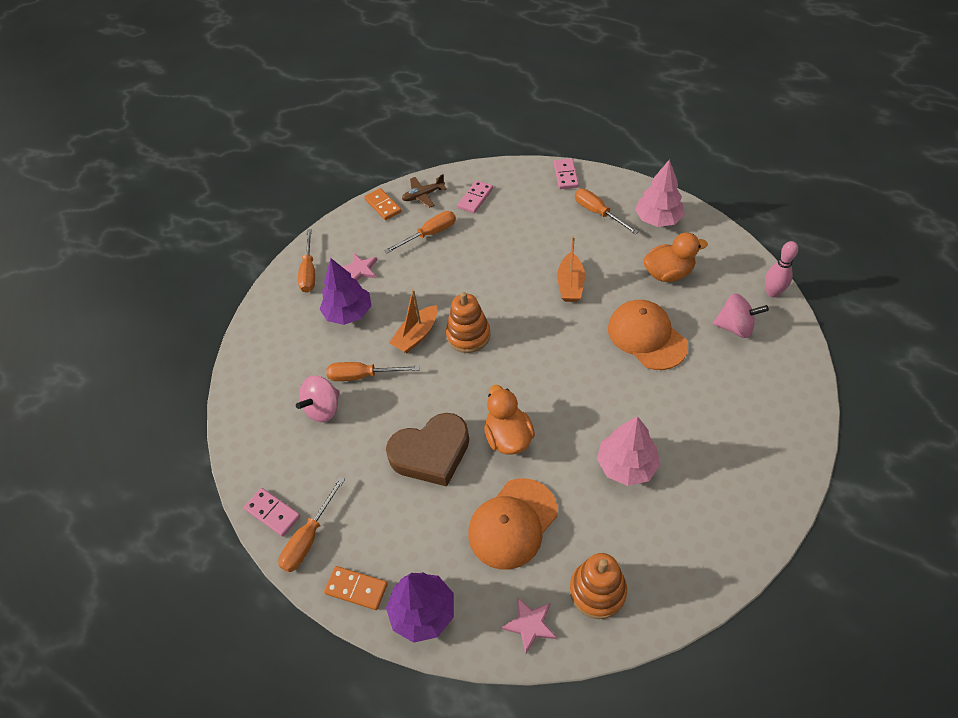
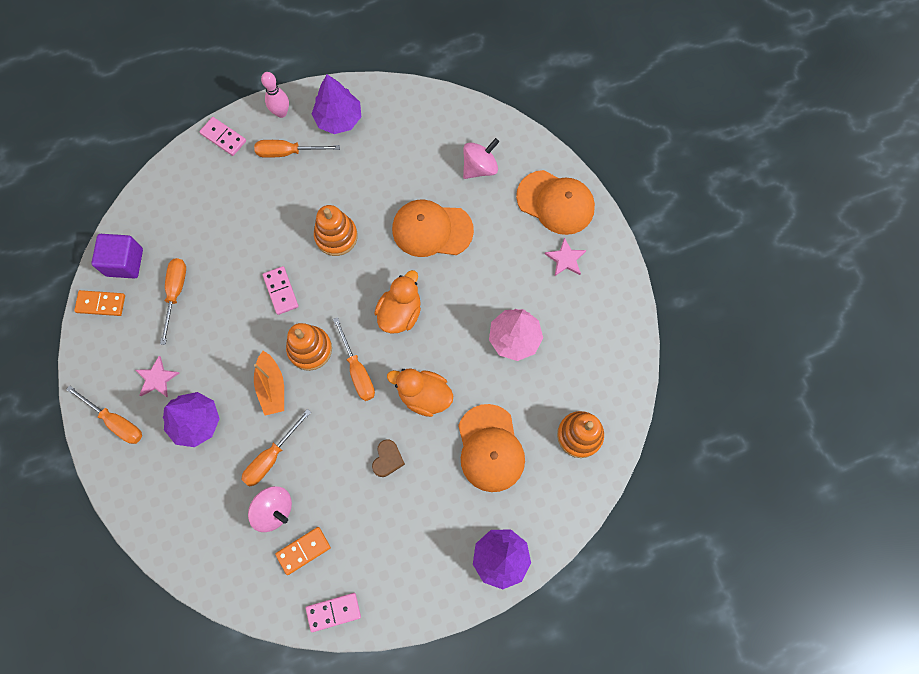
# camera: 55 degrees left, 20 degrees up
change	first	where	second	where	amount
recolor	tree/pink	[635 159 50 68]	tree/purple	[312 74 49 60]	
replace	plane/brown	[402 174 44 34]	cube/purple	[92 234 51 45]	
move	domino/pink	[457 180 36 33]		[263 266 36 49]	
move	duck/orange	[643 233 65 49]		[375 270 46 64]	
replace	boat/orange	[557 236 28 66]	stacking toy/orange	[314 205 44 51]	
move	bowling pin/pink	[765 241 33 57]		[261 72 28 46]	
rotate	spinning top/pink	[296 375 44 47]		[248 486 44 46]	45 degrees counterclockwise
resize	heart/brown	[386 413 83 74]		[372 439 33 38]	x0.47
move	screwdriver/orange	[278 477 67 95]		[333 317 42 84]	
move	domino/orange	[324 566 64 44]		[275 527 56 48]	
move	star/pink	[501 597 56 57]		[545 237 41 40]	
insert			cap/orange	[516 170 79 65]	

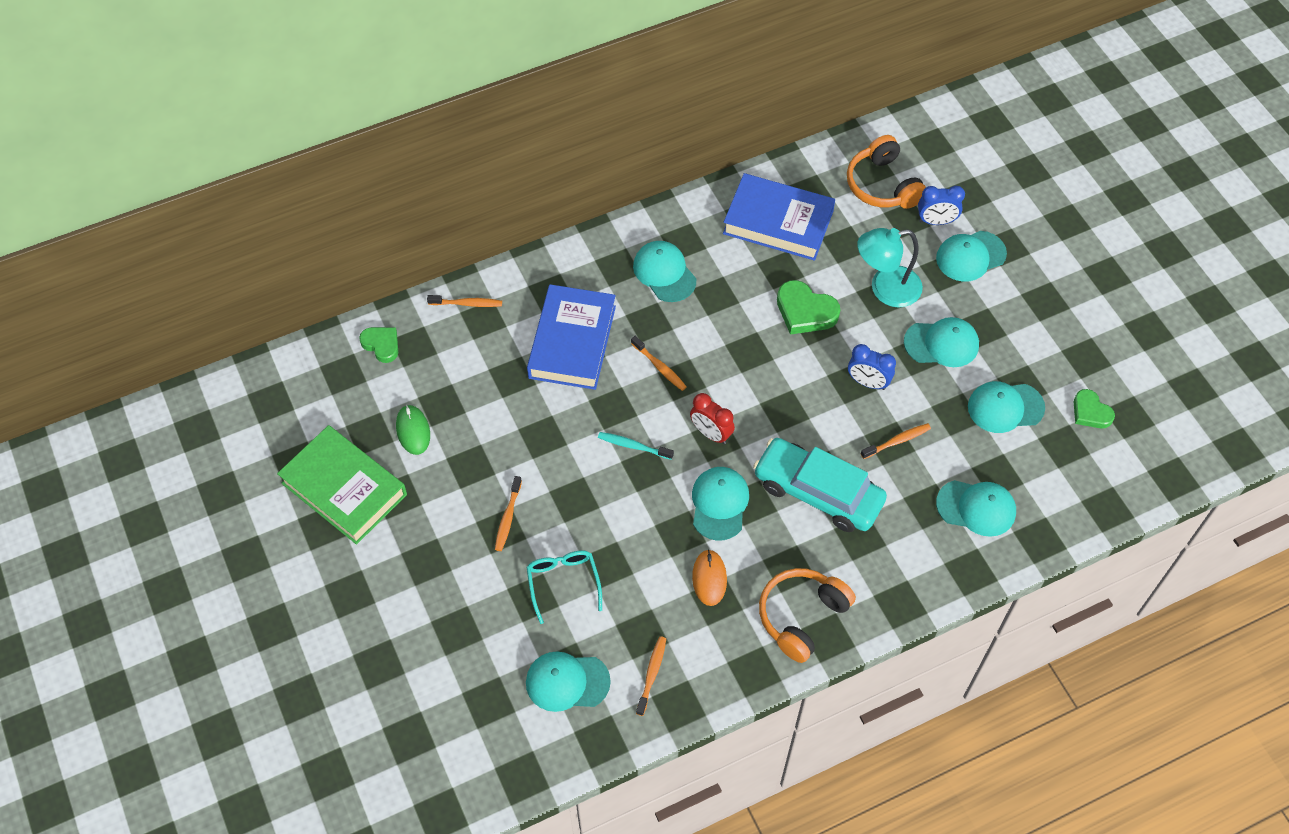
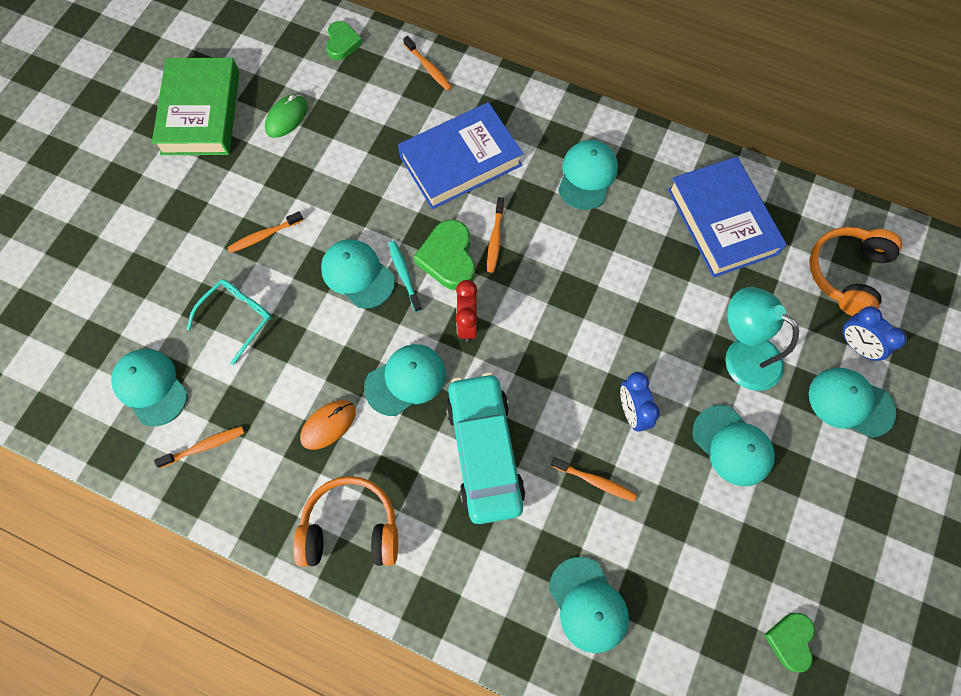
# camera: 50 degrees right, 10 degrees up
change	first	where	second	where	amount
move	heart/green	[777 280 63 55]		[414 220 61 70]	
move	cap/turquoise	[968 381 77 52]		[321 239 74 70]	

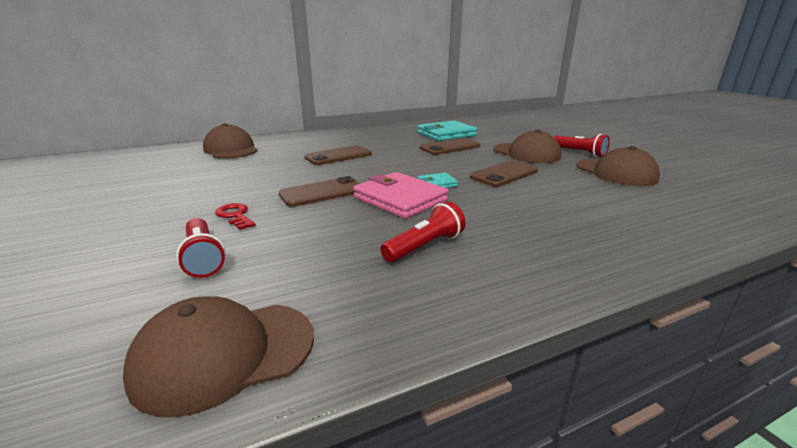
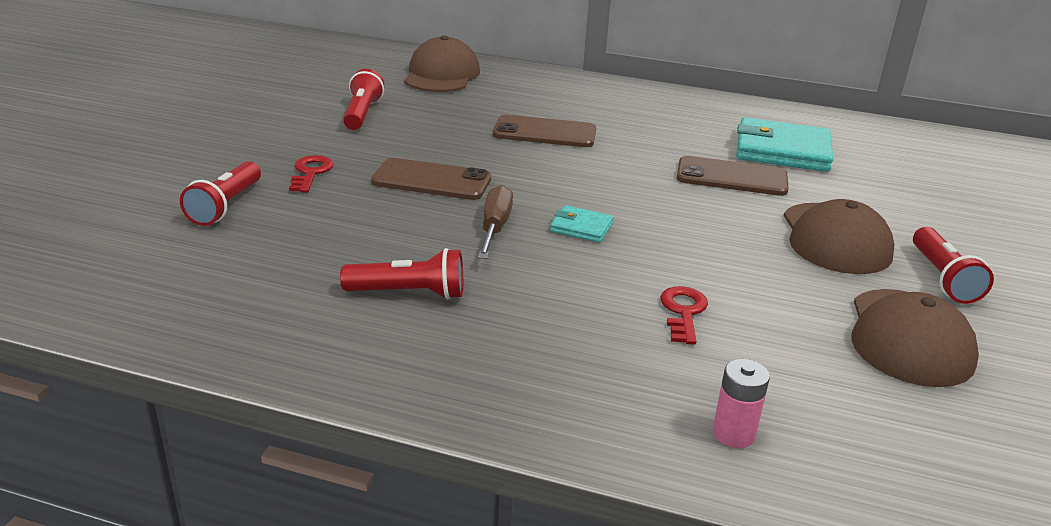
# camera: 40 degrees right, 5 degrees up
change	first	where	second	where	amount
delete	phone/brown	[470 160 68 27]			
replace	wallet/pink	[353 172 95 47]	screwdriver/brown	[478 185 35 74]	
delete	cap/brown	[123 297 191 120]			
insert			flashlight/red	[343 69 41 61]	
insert			key/red	[660 286 48 59]	
insert			battery/pink	[713 359 57 89]	

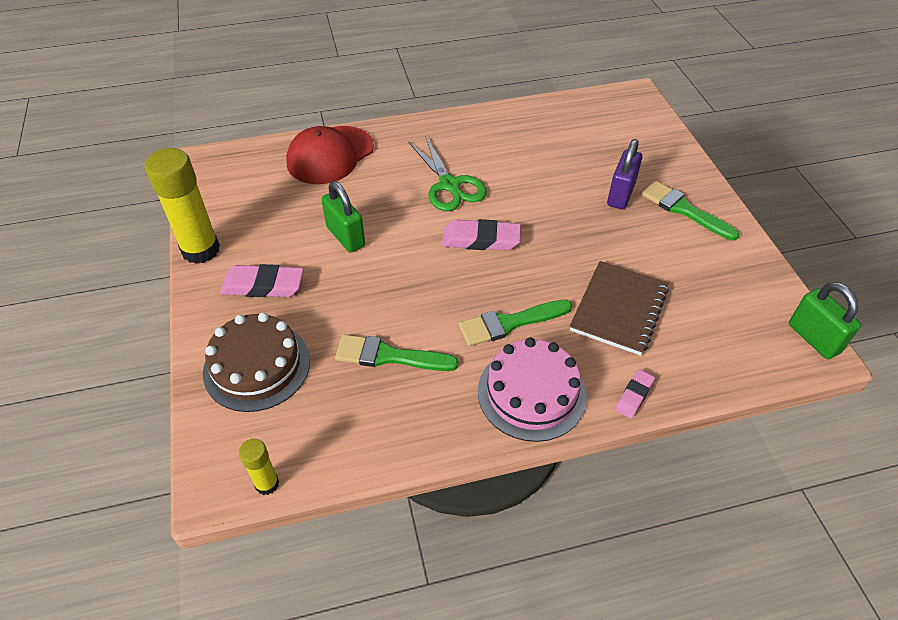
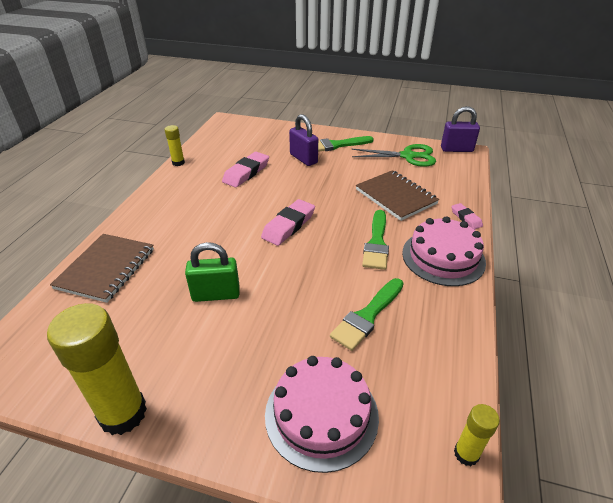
# camera: 60 degrees left, 10 degrees down
change	first	where	second	where	amount
replace	cap/red	[286 126 88 58]	notebook/brown	[50 234 104 69]	
move	scissors/green	[408 136 79 75]		[352 144 84 23]	
move	eraser/pink	[220 264 84 33]		[222 152 47 35]	
recolor	padlock/green	[789 282 72 77]	padlock/purple	[441 106 39 46]	
recolor	cake/brown	[203 312 107 100]	cake/pink	[265 356 114 117]	
insert			glue stick/yellow	[164 125 21 41]	

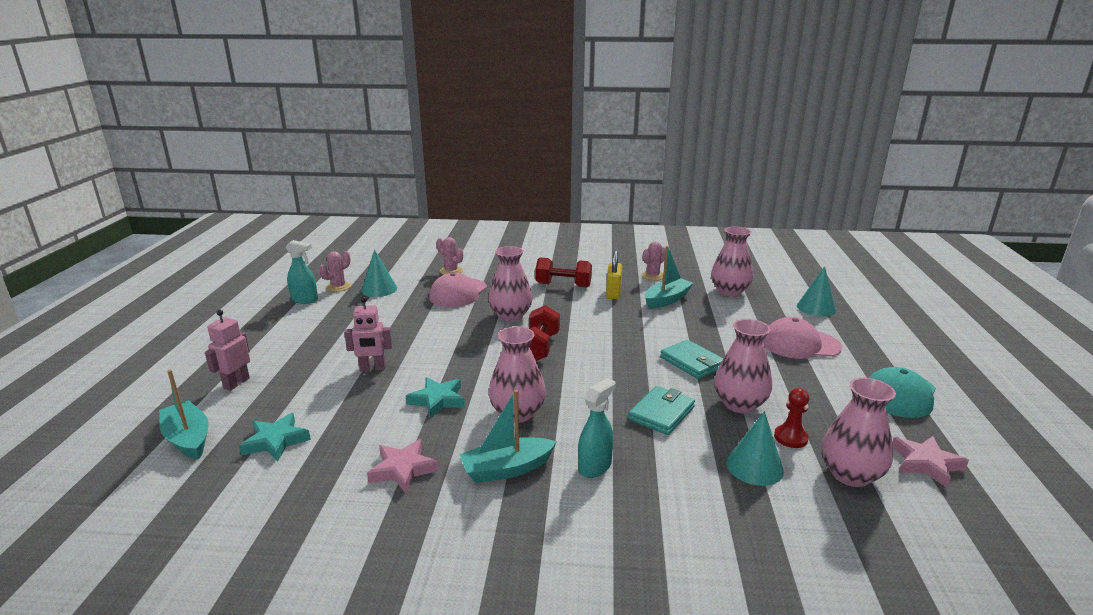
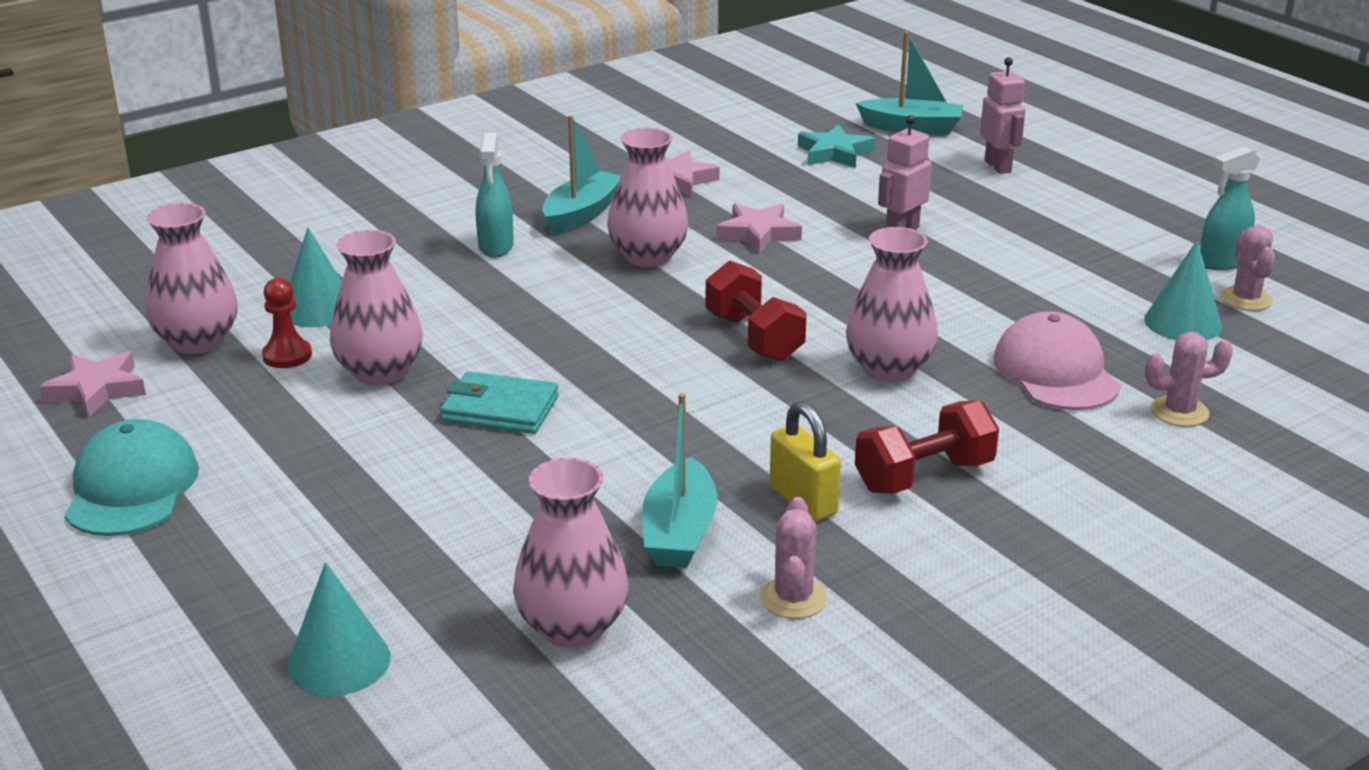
# camera: 140 degrees right, 5 degrees up
change	first	where	second	where	amount
delete	cap/pink	[763 317 79 42]			
recolor	star/turquoise	[406 377 59 42]	star/pink	[716 204 86 50]	
delete	wallet/turquoise	[628 386 67 49]			

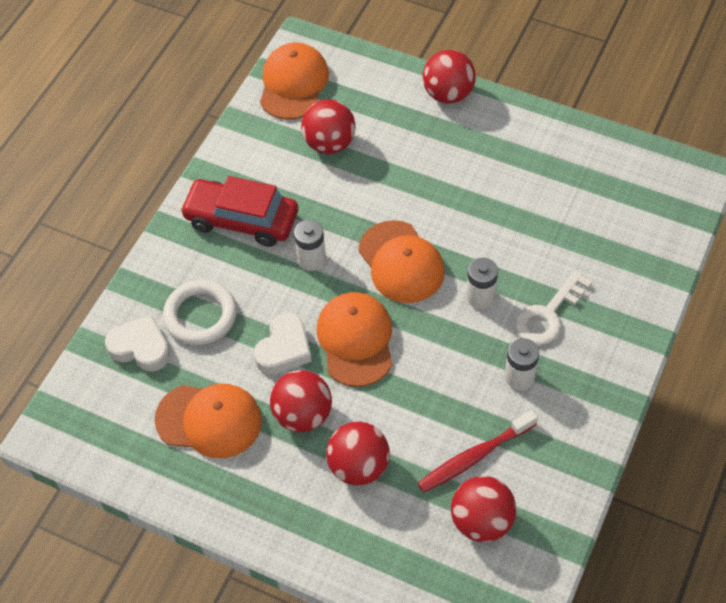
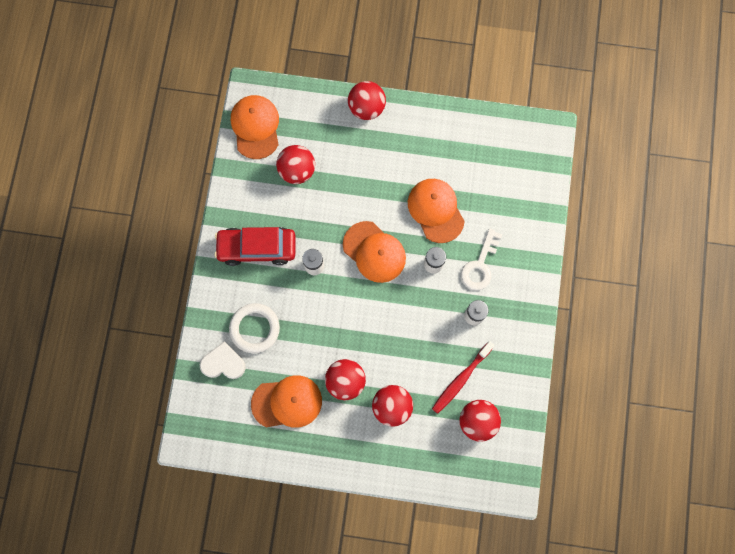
# camera: 20 degrees left, 20 degrees up
change	first	where	second	where	amount
move	cap/orange	[317 292 75 95]		[408 179 57 64]	
delete	heart/white	[254 313 58 61]			

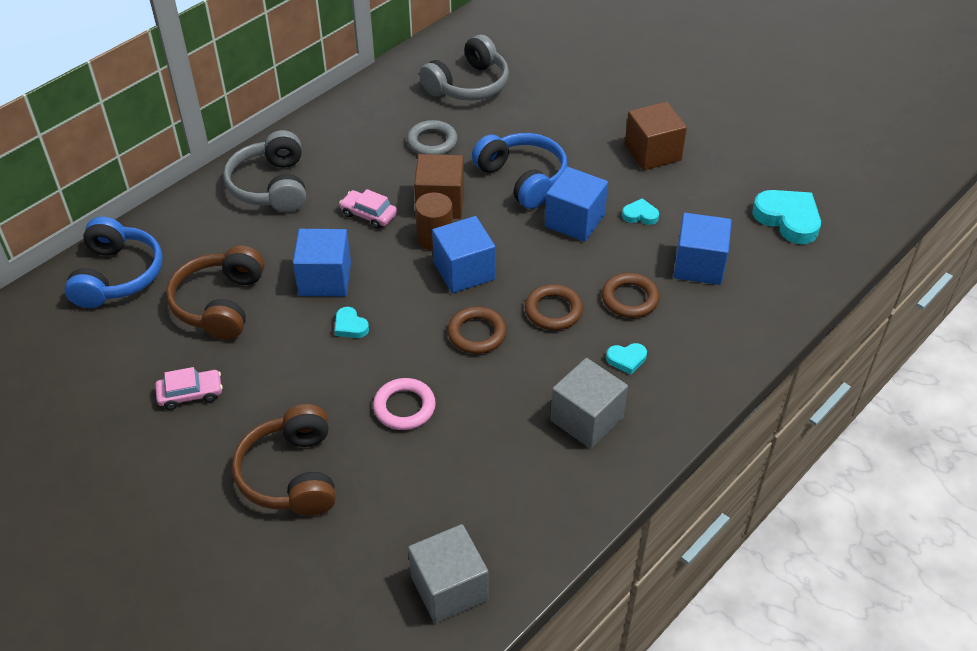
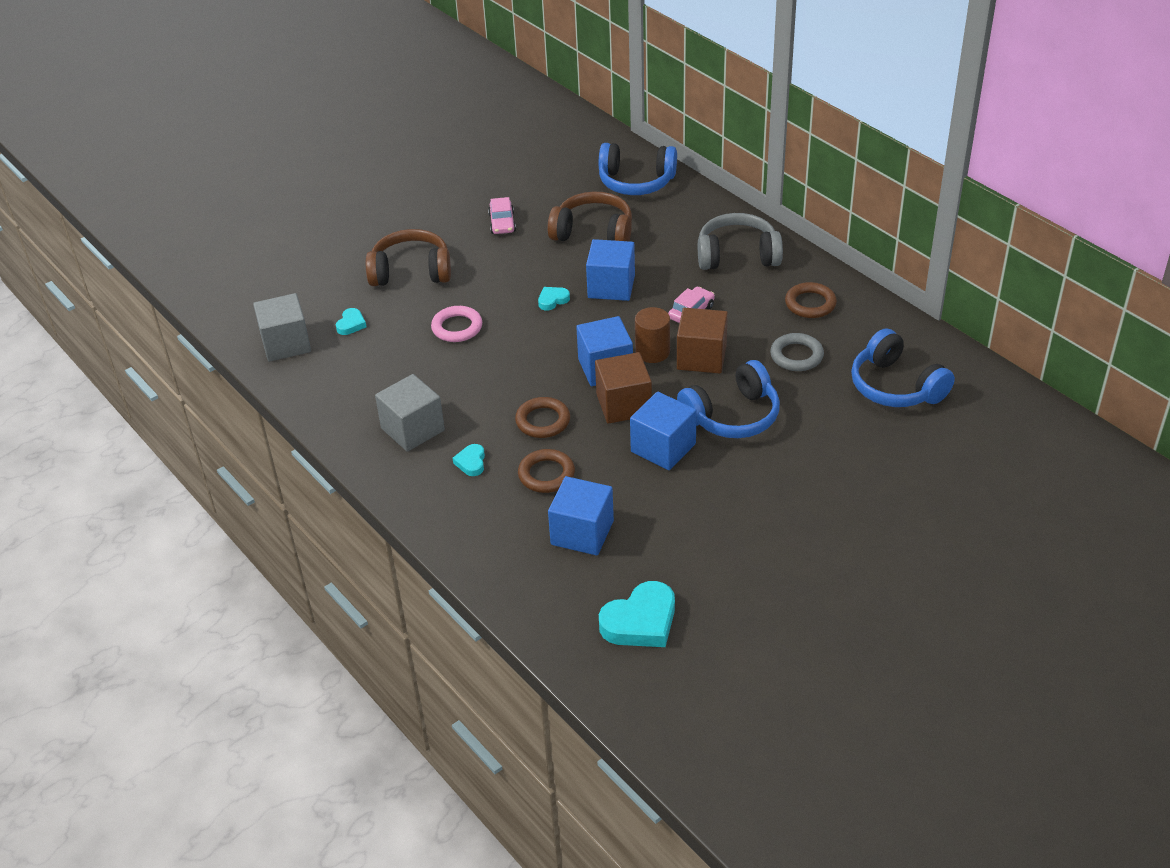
# camera: 100 degrees right, 5 degrees down
change	first	where	second	where	amount
recolor	headphones/grey	[419 34 90 67]	headphones/blue	[851 328 104 79]	
move	cube/brown	[625 102 62 68]		[595 352 57 72]	
move	heart/turquoise	[622 198 37 27]		[336 308 31 27]	
move	ring/brown	[447 307 60 47]		[785 282 52 36]	

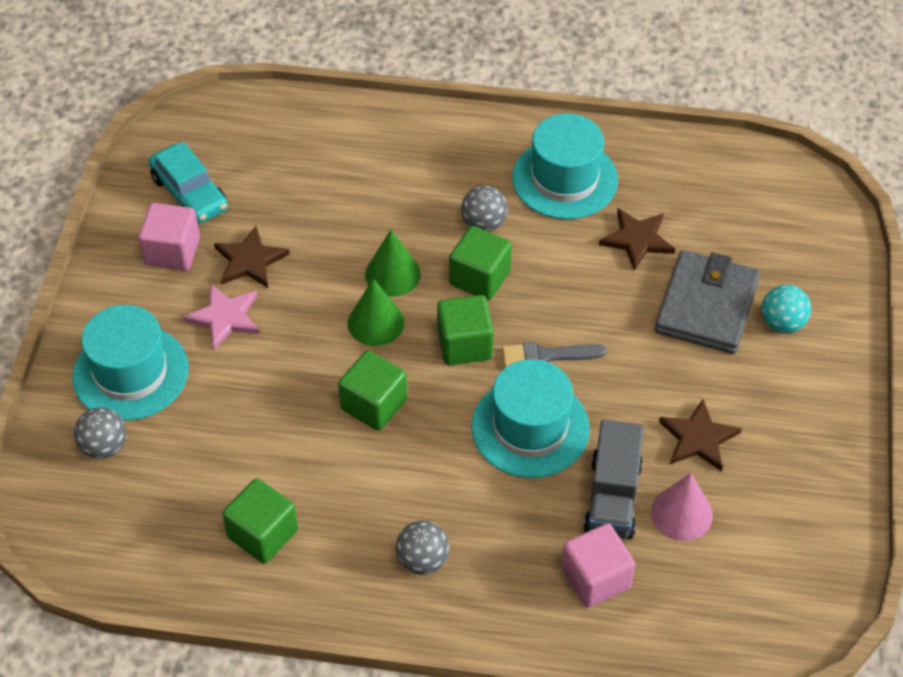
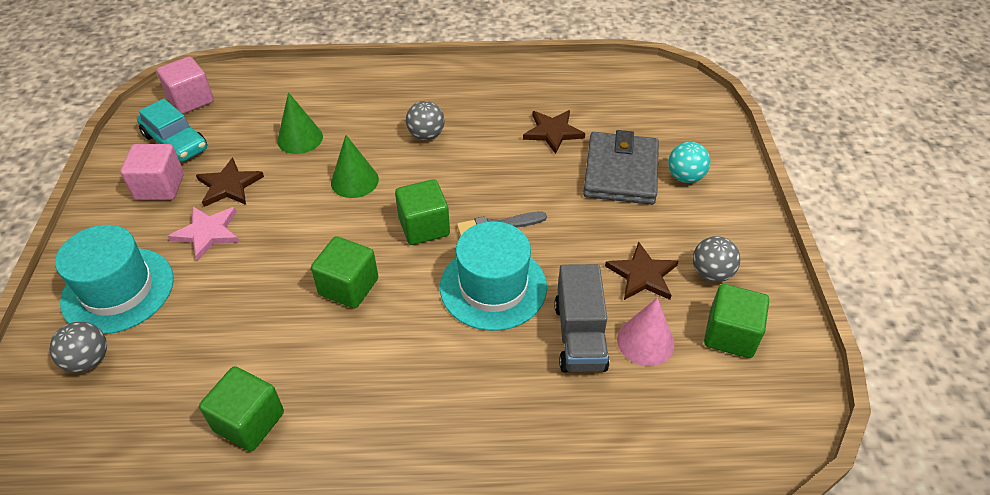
# camera: 10 degrees left, 5 degrees down
change	first	where	second	where	amount
delete	hat/turquoise	[512 113 106 106]			
move	cube/green	[449 226 63 75]		[704 284 65 74]	
move	cone/green	[348 278 56 68]		[277 92 46 62]	
move	ball/grey	[396 521 53 54]		[693 236 48 46]	
move	cube/pink	[561 523 74 85]		[157 56 57 58]	

